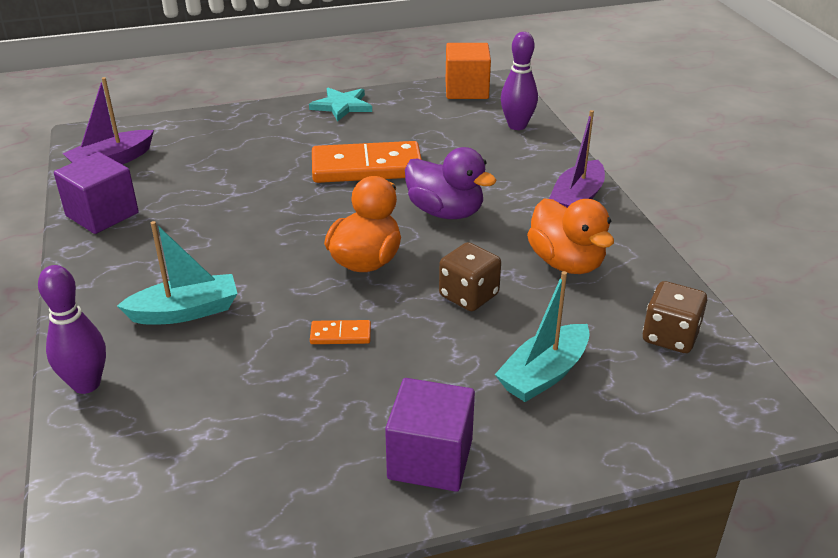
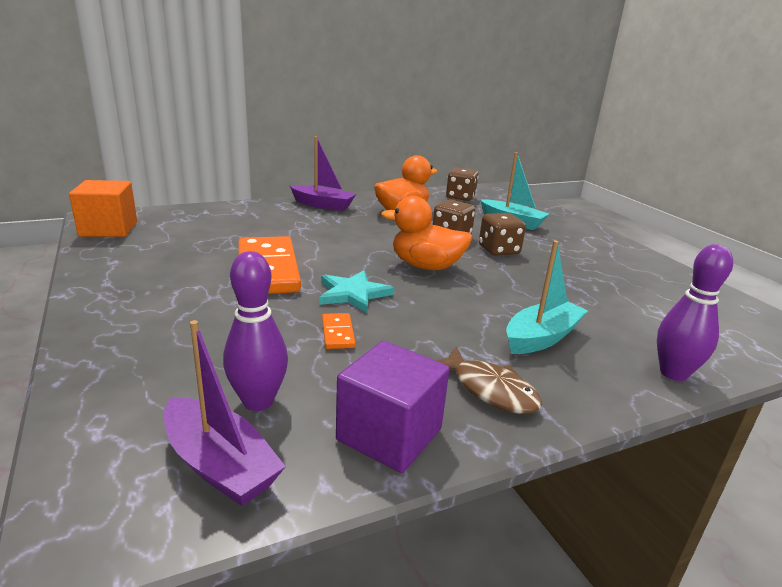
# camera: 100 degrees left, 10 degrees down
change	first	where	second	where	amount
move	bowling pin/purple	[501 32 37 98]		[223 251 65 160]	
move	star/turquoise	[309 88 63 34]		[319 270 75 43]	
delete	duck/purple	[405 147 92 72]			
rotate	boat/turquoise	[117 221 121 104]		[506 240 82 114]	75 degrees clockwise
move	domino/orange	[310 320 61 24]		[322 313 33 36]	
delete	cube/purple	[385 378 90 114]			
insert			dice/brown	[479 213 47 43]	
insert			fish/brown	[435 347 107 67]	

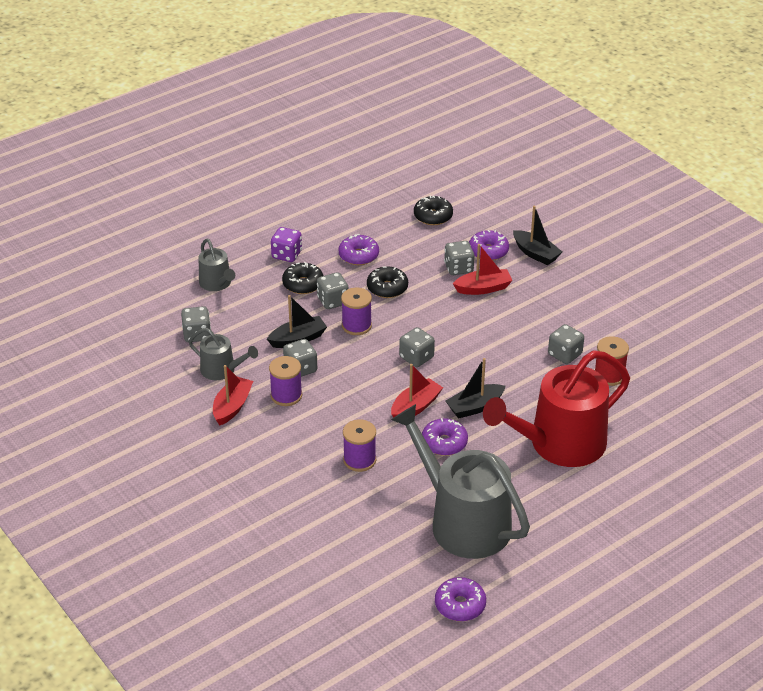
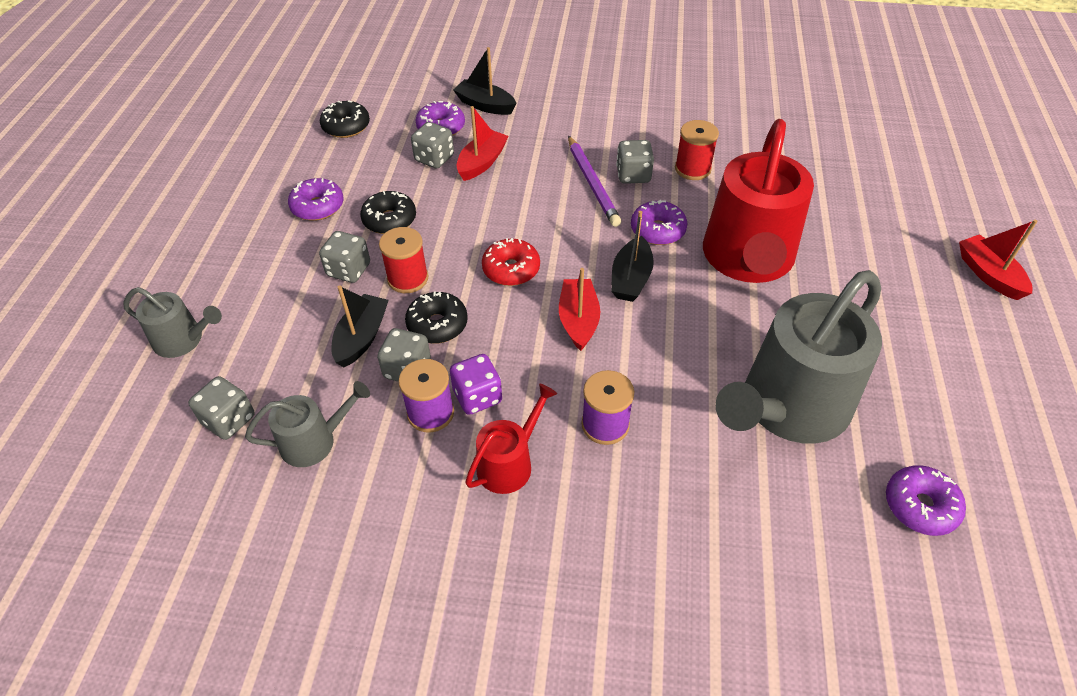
# camera: 45 degrees left, 10 degrees up
change	first	where	second	where	amount
rotate	boat/black	[513 206 49 59]		[453 47 64 68]	150 degrees counterclockwise
move	dice/purple	[271 227 31 35]		[450 354 52 61]	
move	donut/black	[282 262 41 32]		[405 292 62 52]	
recolor	spool/purple	[341 288 31 47]	spool/red	[379 227 49 66]	
replace	dice/grey	[399 327 36 40]	donut/red	[482 238 58 48]	
move	boat/red	[213 365 40 60]		[959 220 79 80]	
rotate	watering can/grey	[391 404 139 155]		[716 270 166 174]	45 degrees counterclockwise
move	donut/purple	[422 418 46 38]		[631 200 56 45]	
insert			pencil/purple	[568 136 53 91]	
insert			watering can/red	[465 384 92 110]	

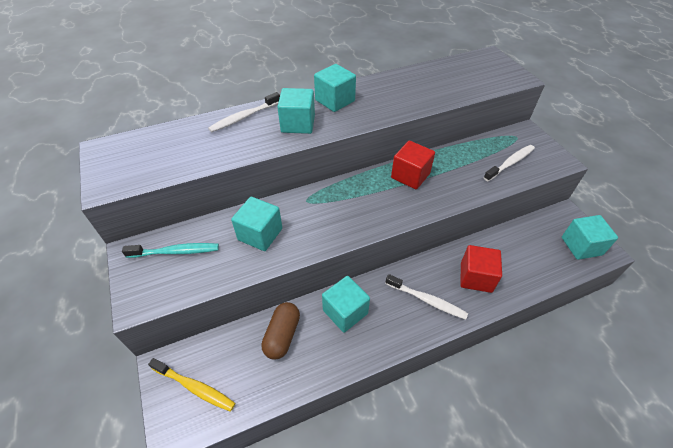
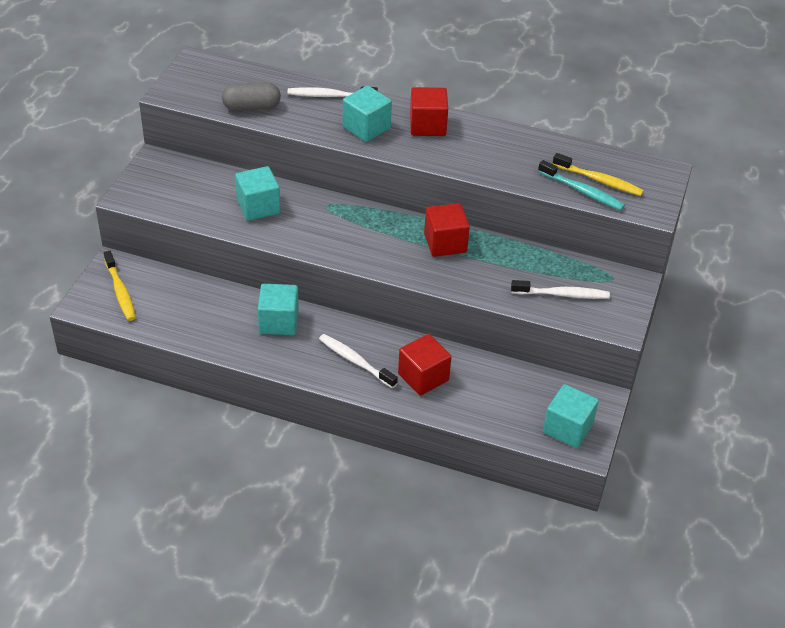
# camera: 40 degrees right, 5 degrees down
change	first	where	second	where	amount
recolor	cube/turquoise	[314 64 42 48]	cube/red	[410 87 38 49]	
move	toothbrush/turquoise	[122 243 97 15]		[538 160 87 50]	
rotate	toothbrush/white	[385 274 83 46]		[319 334 79 54]	150 degrees clockwise
delete	capsule/brown	[261 302 39 57]			
insert			capsule/grey	[222 82 59 29]	
insert			toothbrush/yellow	[553 153 91 43]	

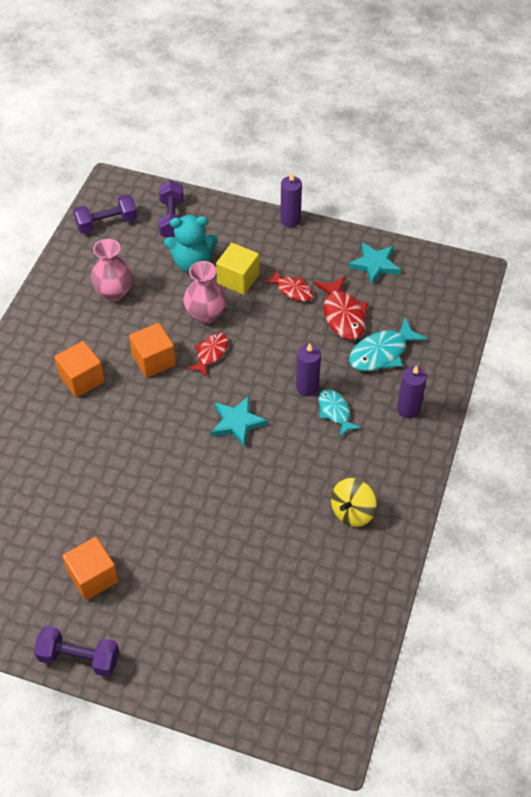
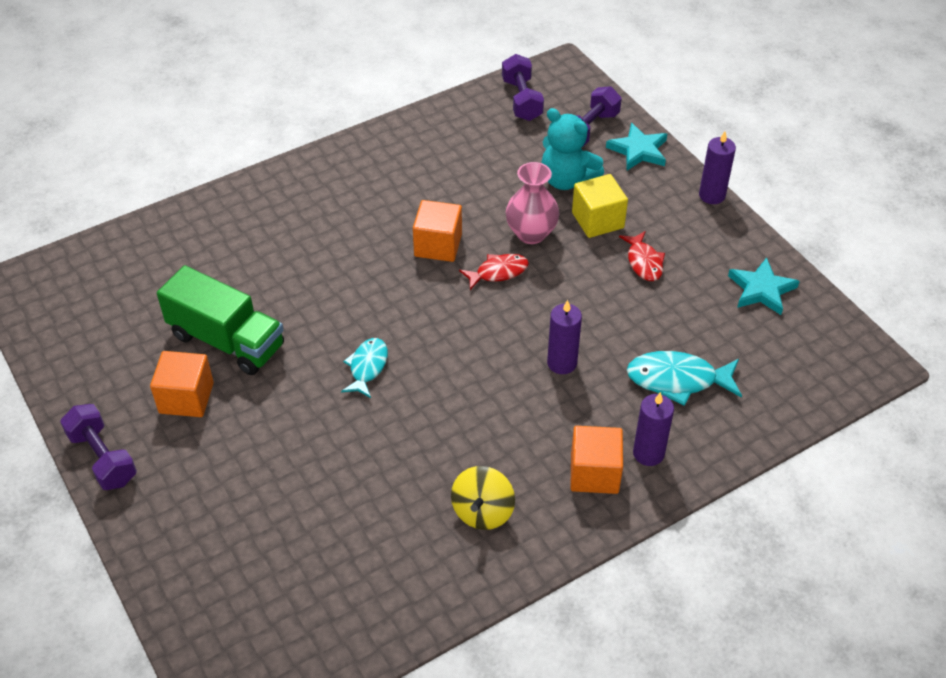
# camera: 40 degrees right, 5 degrees down
change	first	where	second	where	amount
rotate	dumbbell/purple	[73 194 64 40]		[502 54 42 67]	60 degrees clockwise
delete	vase/pink	[91 239 42 62]			
delete	fish/red	[313 276 55 64]			
move	cube/orange	[54 341 51 57]		[570 426 53 68]	
move	fish/turquoise	[318 389 43 48]		[341 338 47 60]	
move	star/turquoise	[211 396 57 52]		[606 123 61 47]	
rotate	spinning top/yellow	[331 478 46 49]		[451 466 64 64]	60 degrees counterclockwise
insert			truck/green	[157 265 127 110]	

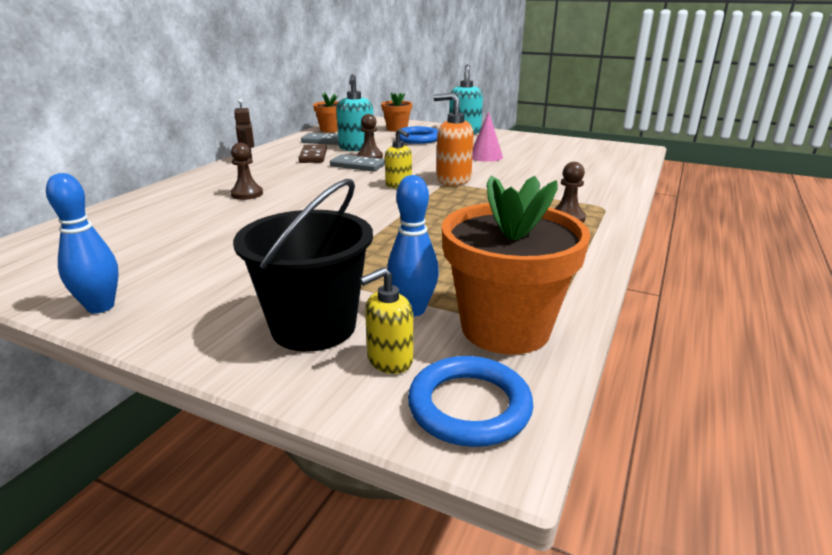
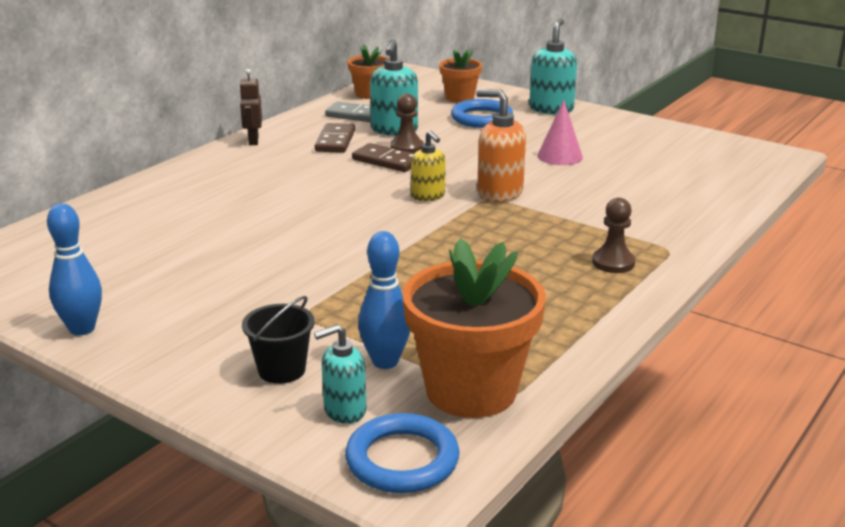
# camera: 10 degrees right, 0 degrees up
change	first	where	second	where	amount
delete	pawn/brown	[231 143 32 57]			
recolor	domino/grey	[330 154 55 17]	domino/brown	[352 143 62 29]	
resize	bucket/black	[233 179 140 173]		[242 296 73 88]	x0.56
recolor	soap dispenser/yellow	[359 267 54 107]	soap dispenser/turquoise	[314 324 52 100]	

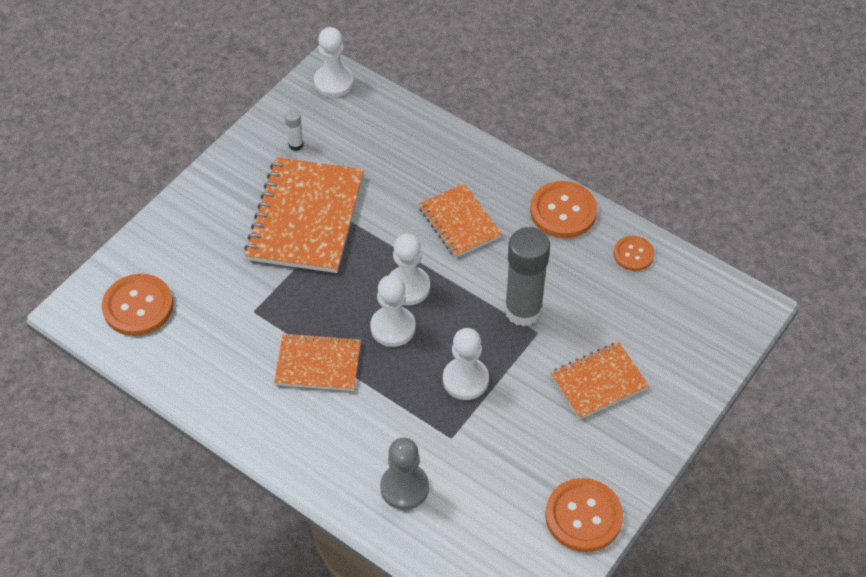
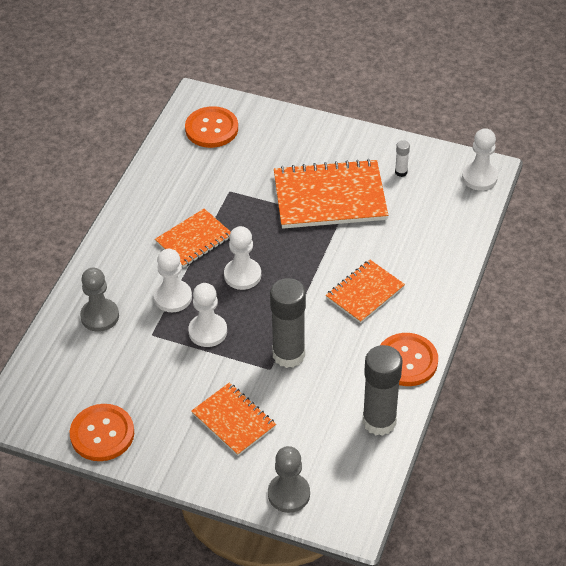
# camera: 75 degrees right, 5 degrees down
change	first	where	second	where	amount
move	pawn/white	[389 234 41 72]		[154 249 38 63]	
replace	button/orange	[614 236 41 35]	glue stick/grey	[363 345 40 91]	
rotate	notebook/orange	[274 333 87 58]		[155 209 76 59]	60 degrees clockwise
insert			pawn/grey	[268 446 42 67]	

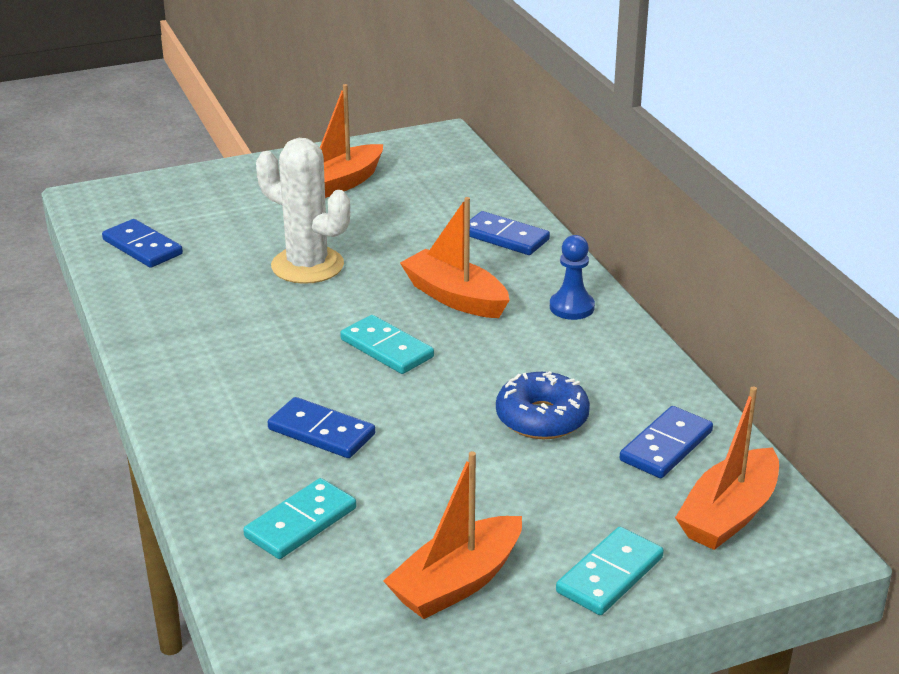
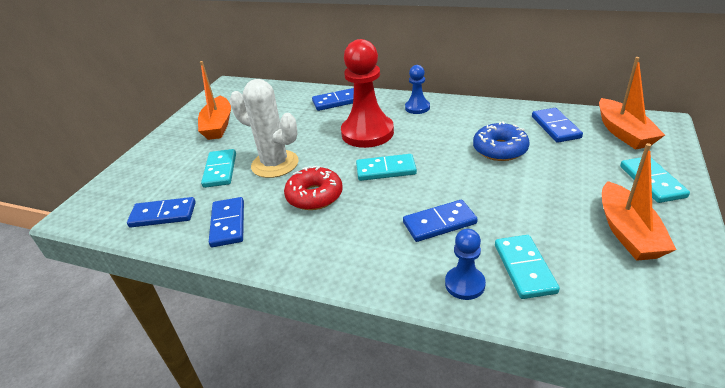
# camera: 45 degrees left, 5 degrees up
change	first	where	second	where	amount
rotate	cactus/white	[256 138 94 146]		[230 79 69 99]	45 degrees clockwise
replace	boat/orange	[400 197 109 121]	pawn/red	[341 39 53 109]	
insert			domino/turquoise	[201 149 35 39]	
insert			donut/red	[284 166 59 44]	
insert			domino/blue	[209 197 35 50]	
insert			pawn/blue	[445 229 41 71]	

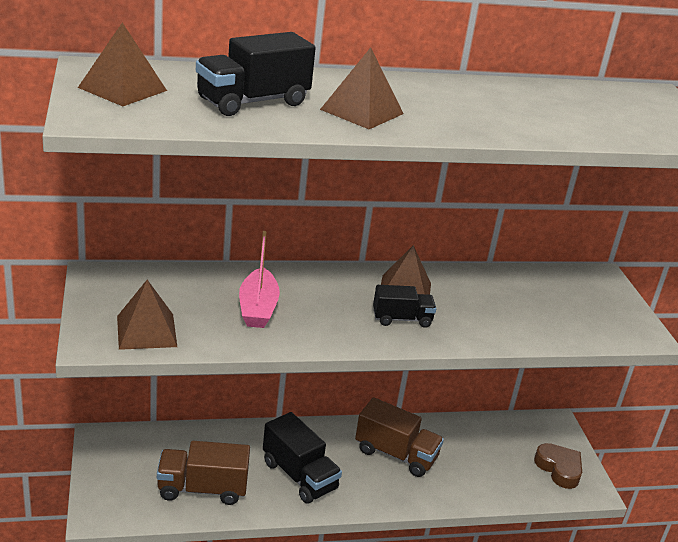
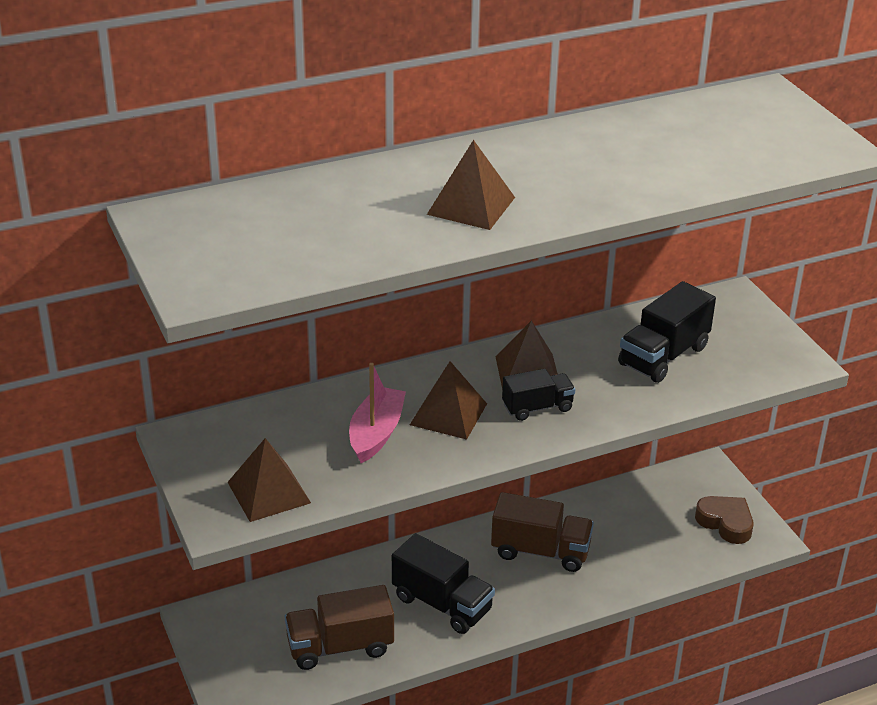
# camera: 10 degrees left, 5 degrees up
change	first	where	second	where	amount
move	pyramid/brown	[78 22 89 84]		[410 361 77 79]	
move	truck/black	[196 32 120 84]		[618 281 98 102]	
rotate	boat/pink	[239 231 41 97]		[349 363 57 100]	150 degrees counterclockwise

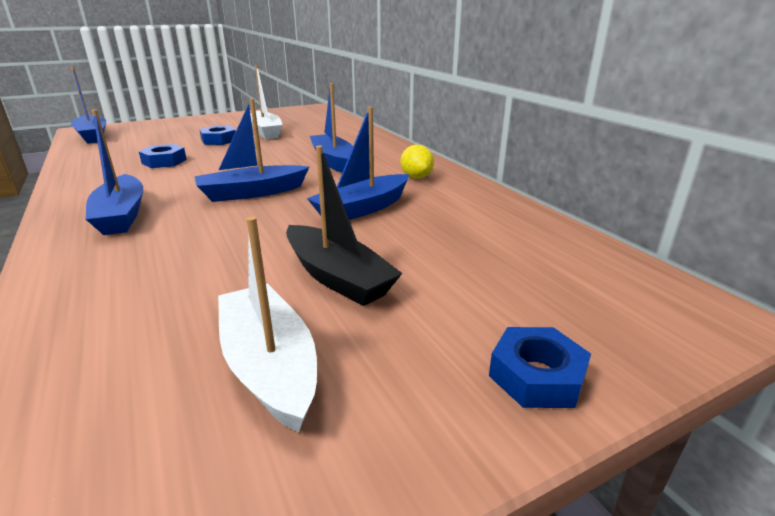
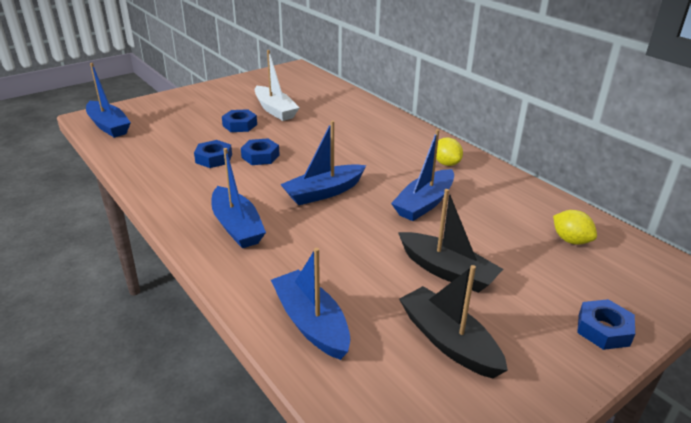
# camera: 10 degrees left, 5 degrees up
change	first	where	second	where	amount
move	boat/blue	[310 83 43 89]		[271 248 79 112]	
recolor	boat/white	[218 216 99 217]	boat/black	[399 265 109 113]	
insert			nut/blue	[241 138 39 27]	
insert			lemon/yellow	[553 210 44 35]	

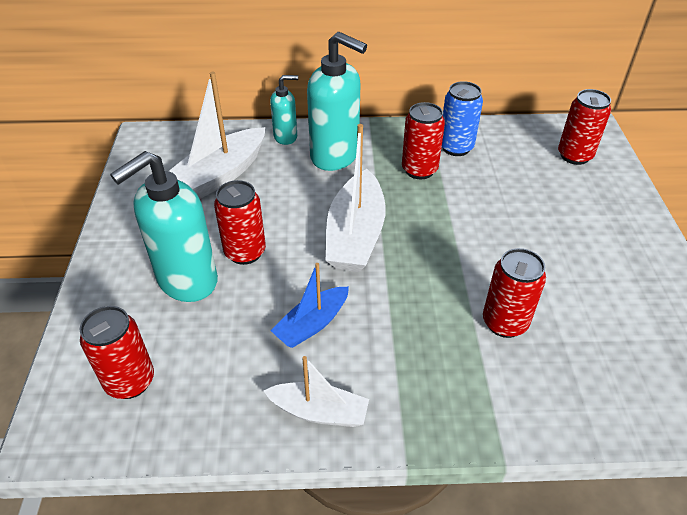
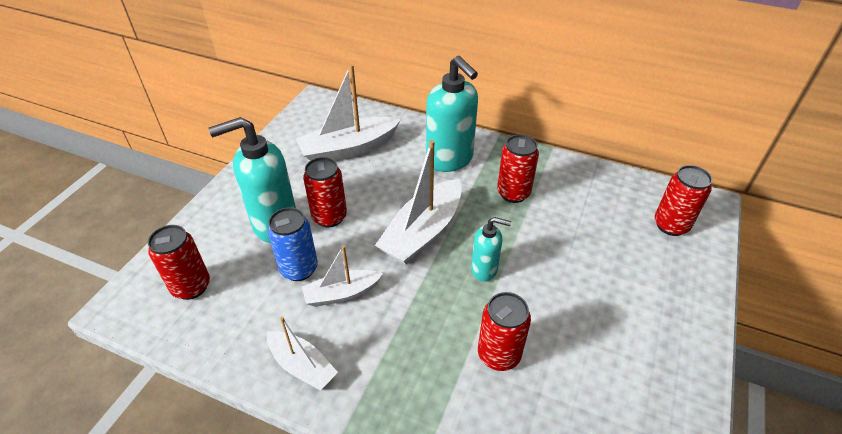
# camera: 25 degrees right, 0 degrees up
change	first	where	second	where	amount
move	soap dispenser/turquoise	[270 75 28 70]		[471 217 40 65]	
move	can/blue	[442 81 41 75]		[268 207 50 74]	
recolor	boat/blue	[270 263 79 85]	boat/white	[302 245 81 62]	

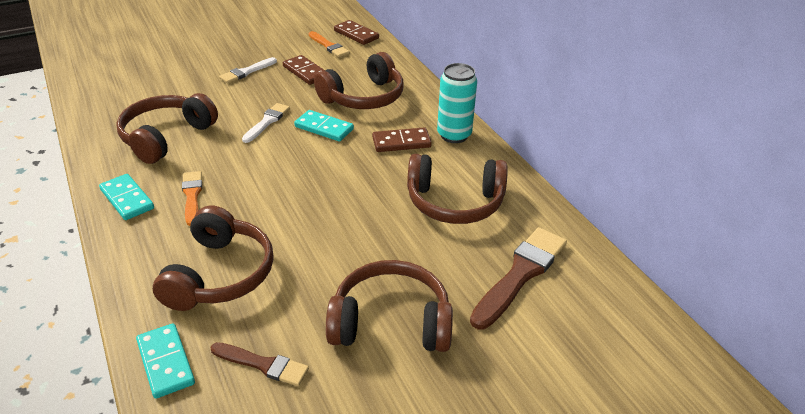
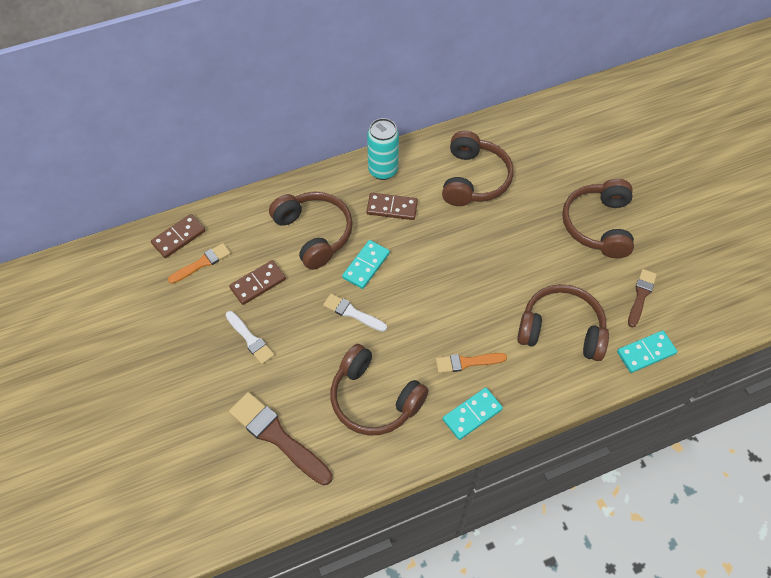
# camera: 85 degrees left, 20 degrees up
change	first	where	second	where	amount
rotate	domino/brown	[372 127 60 25]		[366 193 52 27]	75 degrees counterclockwise
move	brush/brown	[470 227 97 103]		[229 392 103 93]	

